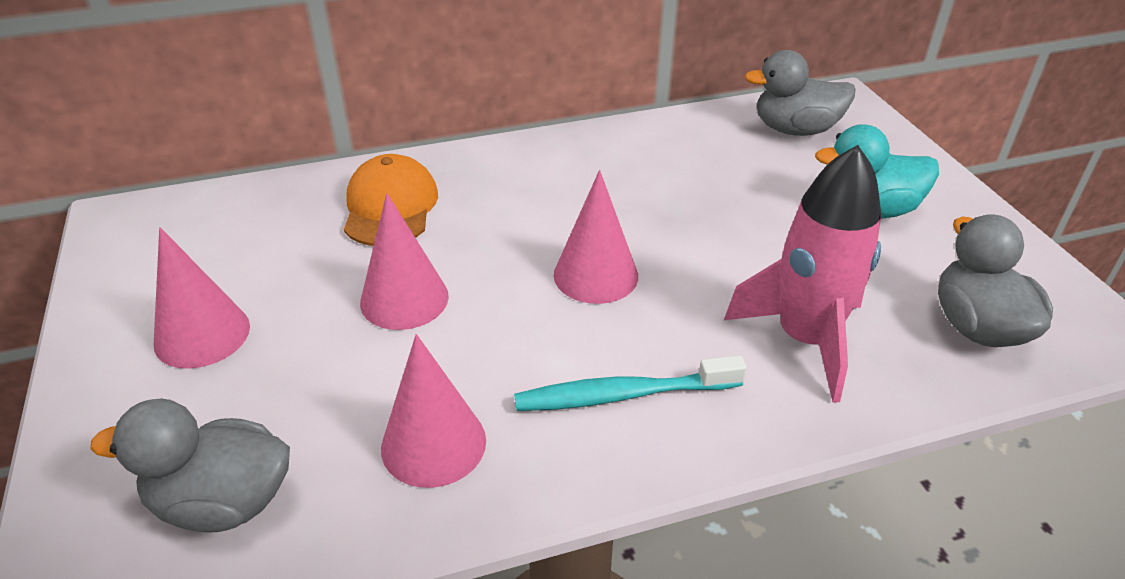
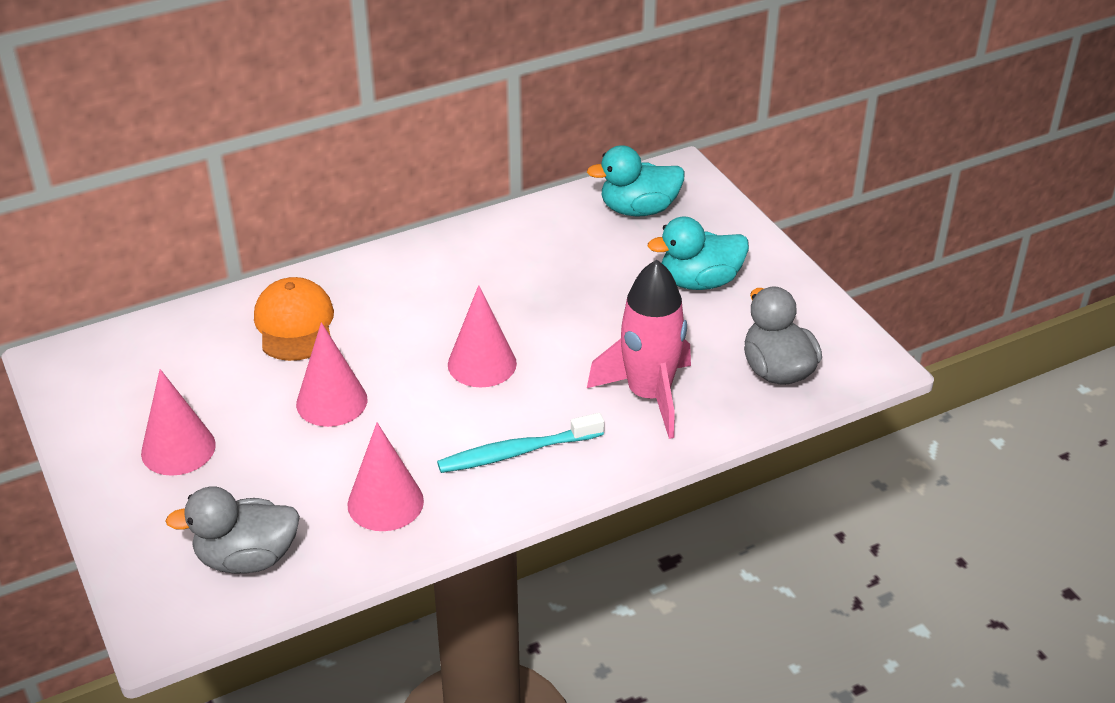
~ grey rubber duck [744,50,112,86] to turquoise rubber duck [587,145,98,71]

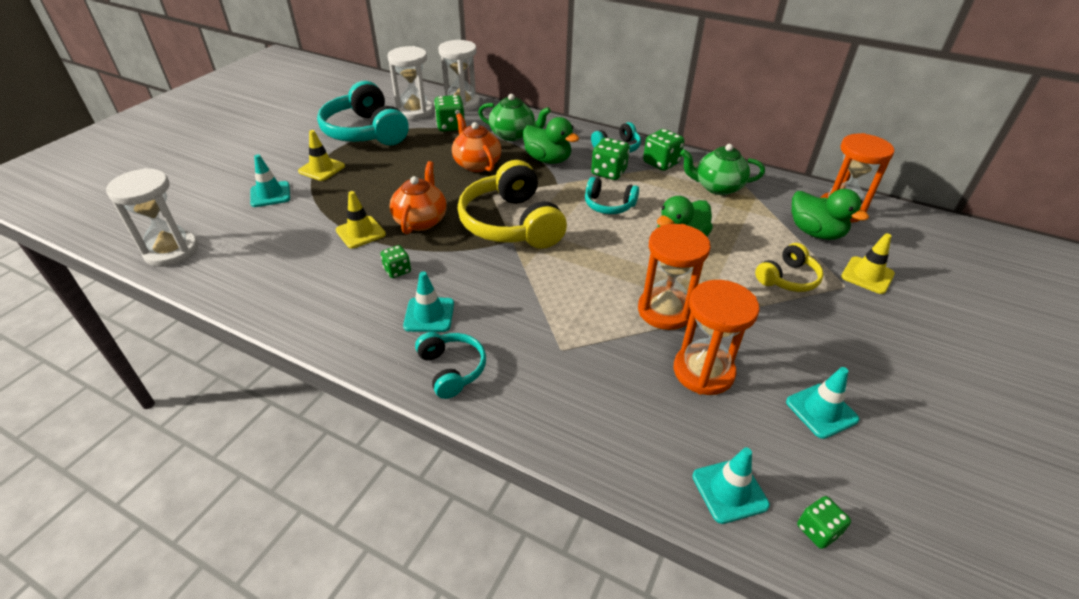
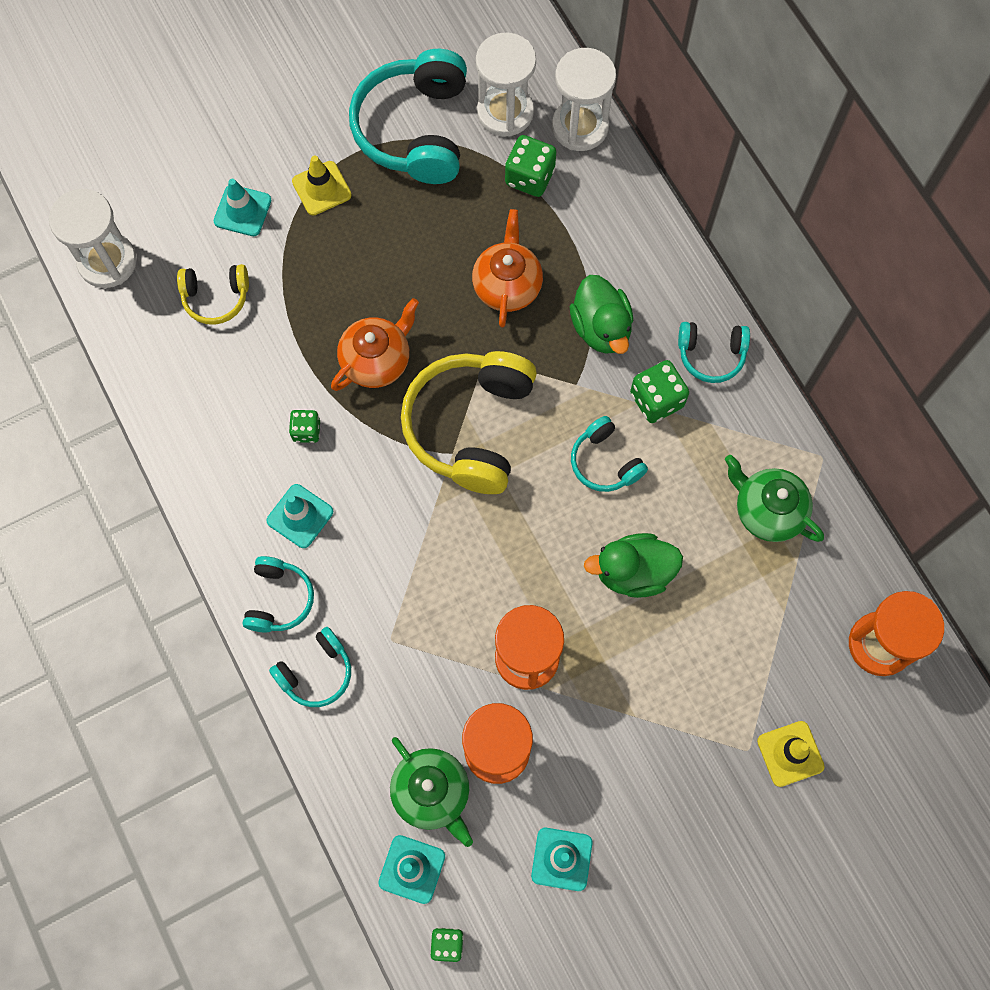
~ emerald tea pot [478,94,73,47] to [390,737,83,110]
- emerald game die [643,129,41,42]
- emerald rubber duck [792,189,77,51]
- yellow safety cone [336,191,50,57]
~ yellow headset [755,243,69,49] to [177,264,72,61]
+ turquoise headset [269,627,82,80]

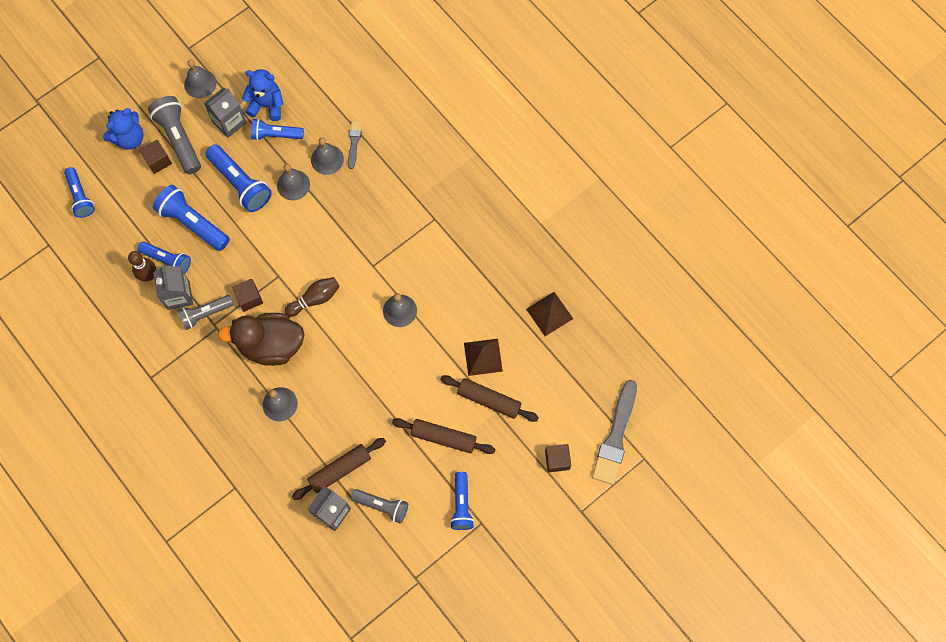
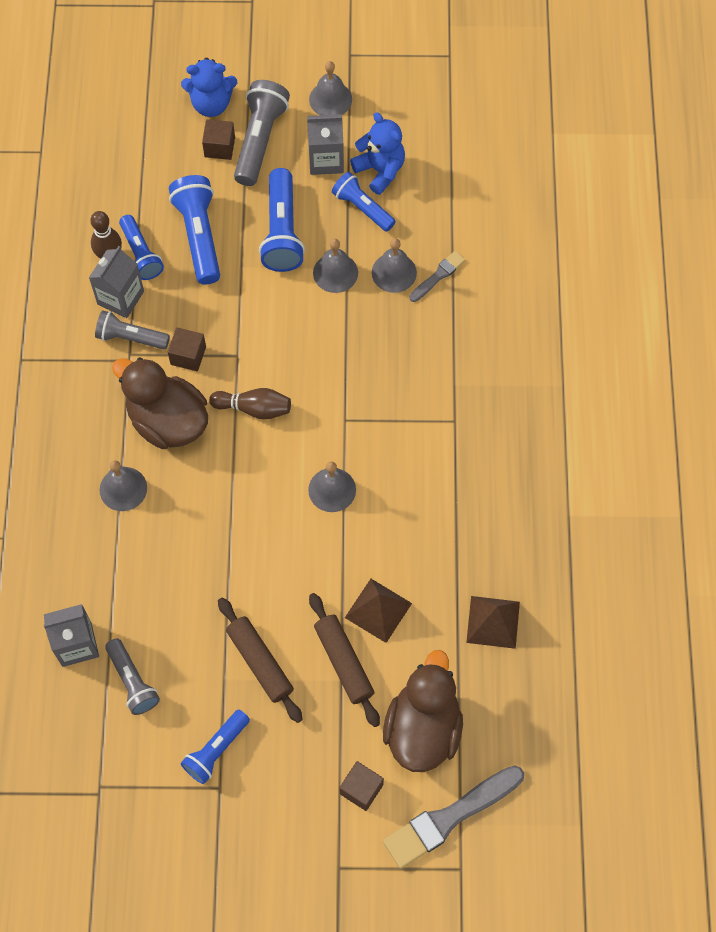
- royal blue pocket torch [64,167,31,51]
- russet dough roller [292,438,94,62]
+ russet rubber duck [383,650,80,122]

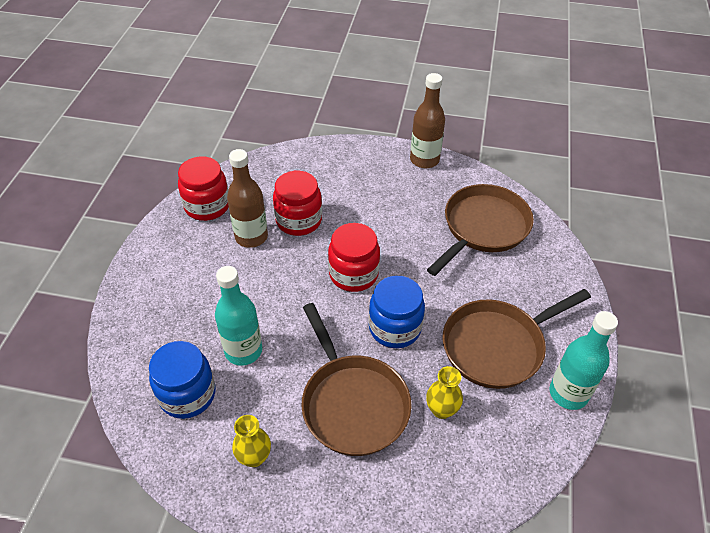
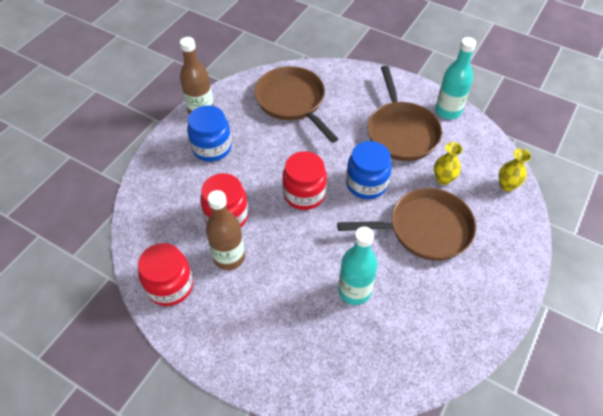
~ royal blue jam jar [149,341,67,78] to [187,105,45,57]
~ yellow flower vase [232,415,39,52] to [499,148,32,43]

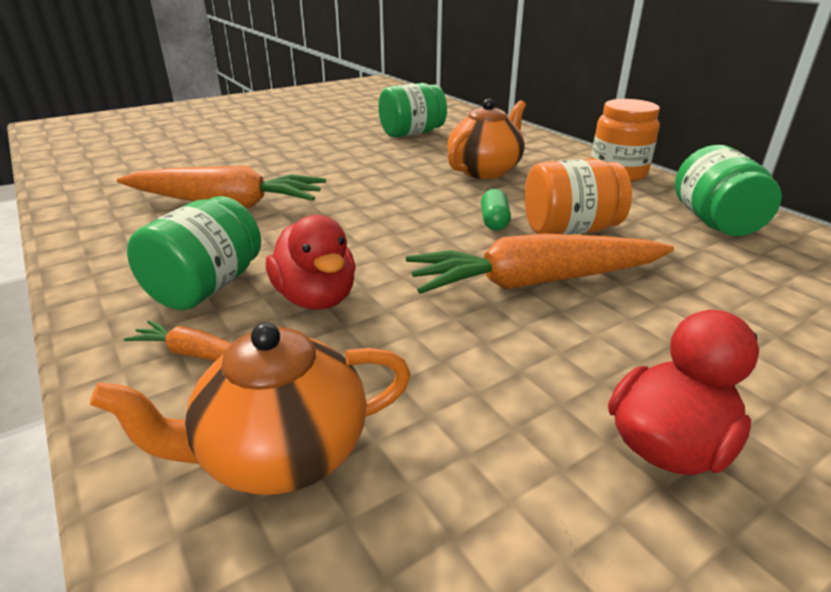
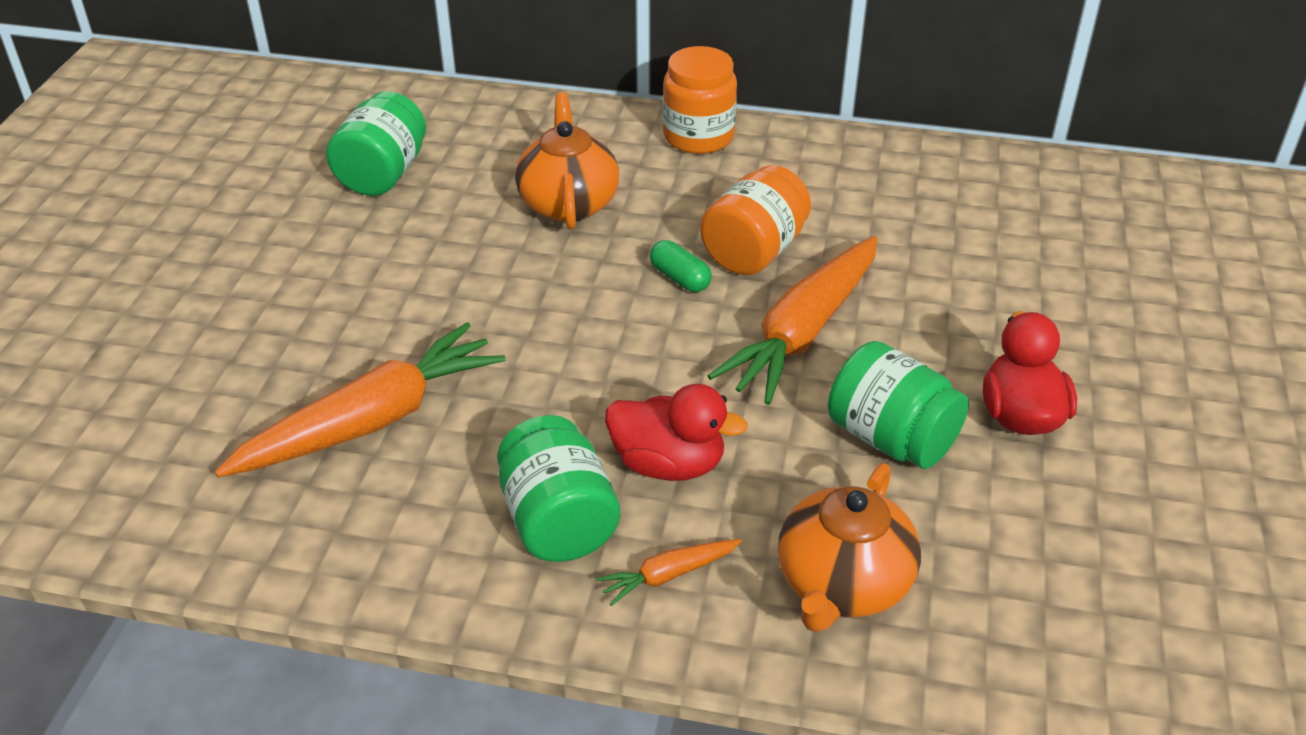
~ emerald jam jar [675,145,107,91] to [828,341,141,128]

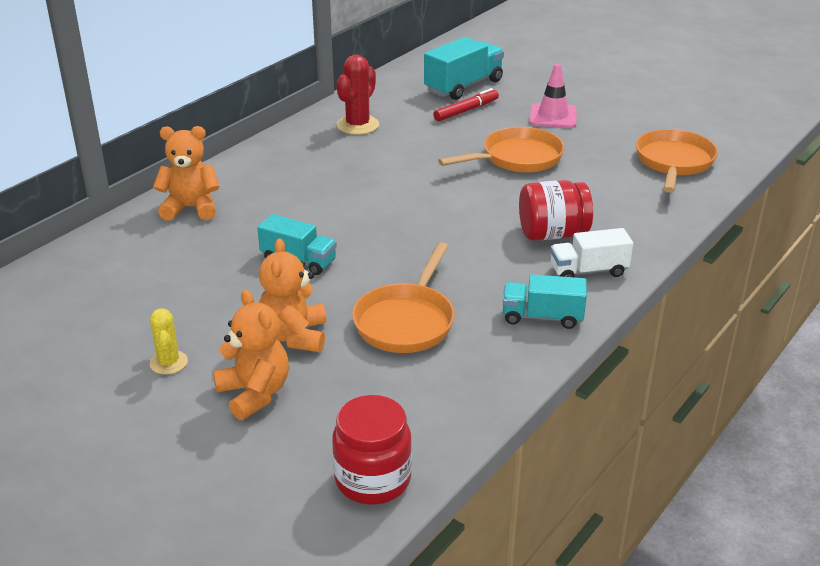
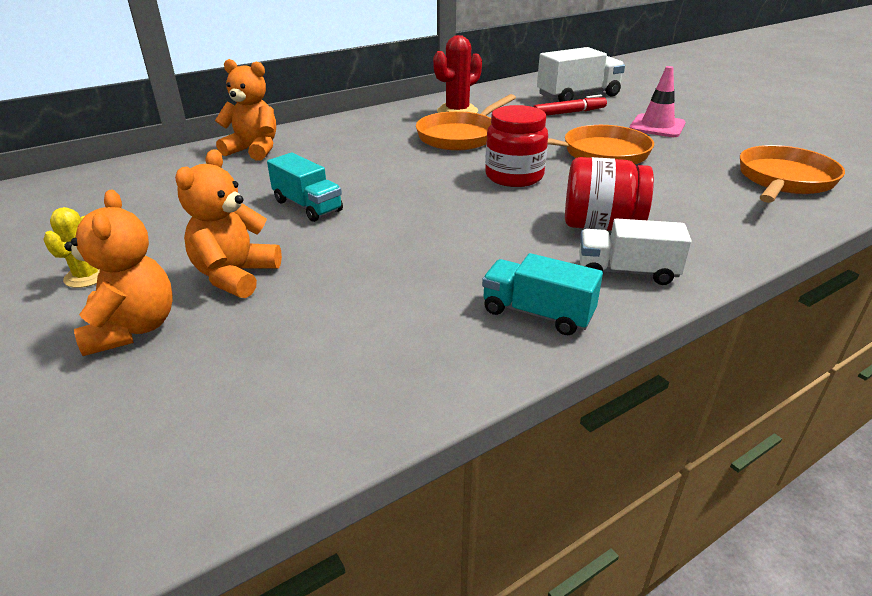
~ turquoise lorry [424,37,80,63] to white lorry [537,47,88,55]
~ orange-coloured pan [352,242,103,111] to [416,94,100,57]
~ red jam jar [332,395,80,109] to [485,105,63,82]

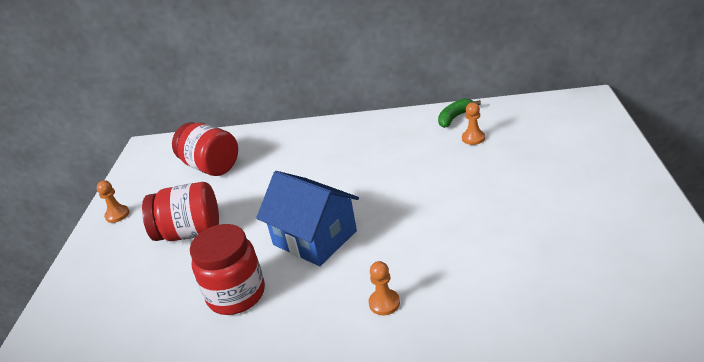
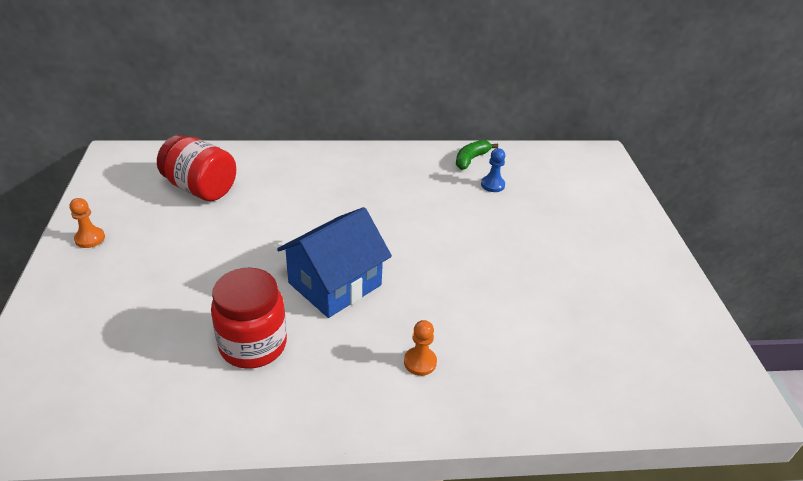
~ orange-coloured pawn [462,102,23,43] to royal blue pawn [481,148,24,44]
~ royal blue cottage [256,171,103,95] = [277,207,115,111] 75 degrees counterclockwise
- red jam jar [142,182,77,59]

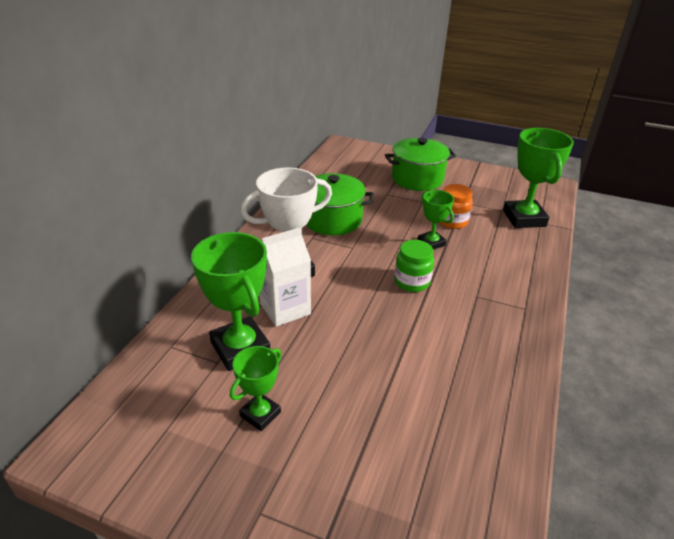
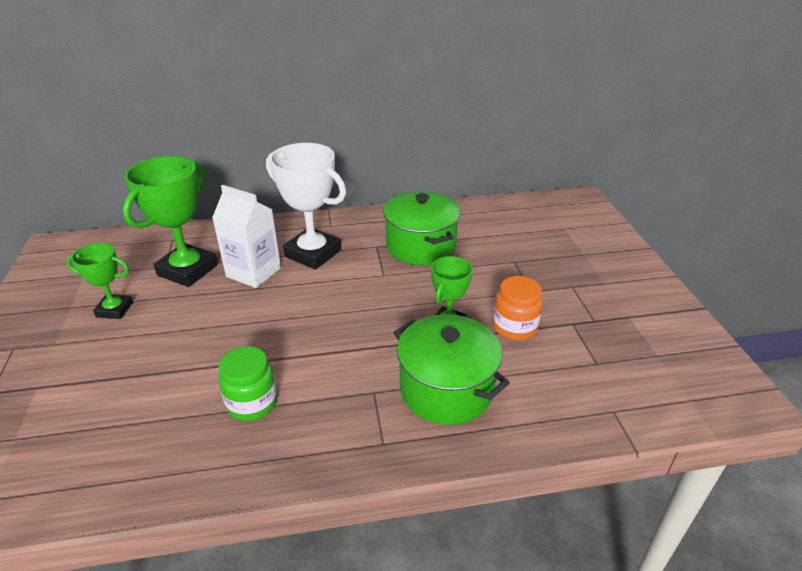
- emerald award cup [503,128,71,100]
~ emerald pot [385,138,71,53] to [393,314,117,111]
~ emerald jam jar [394,240,40,52] to [219,346,58,75]

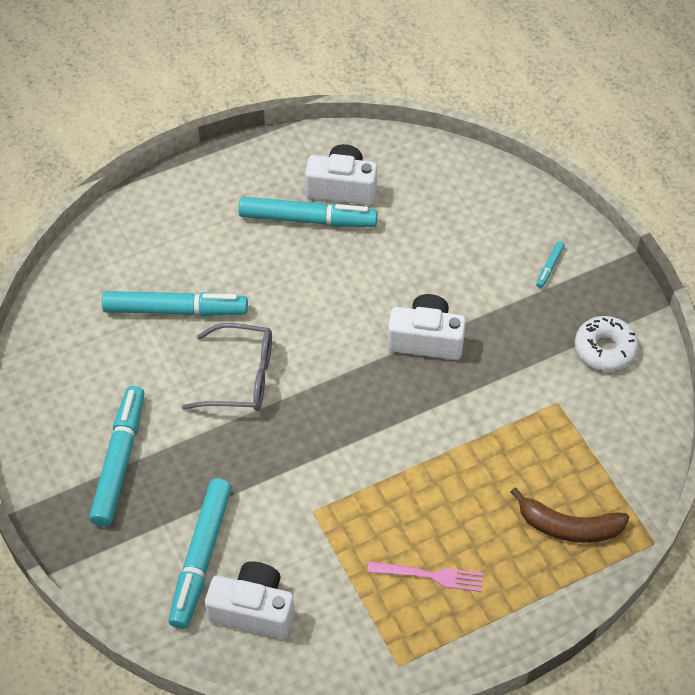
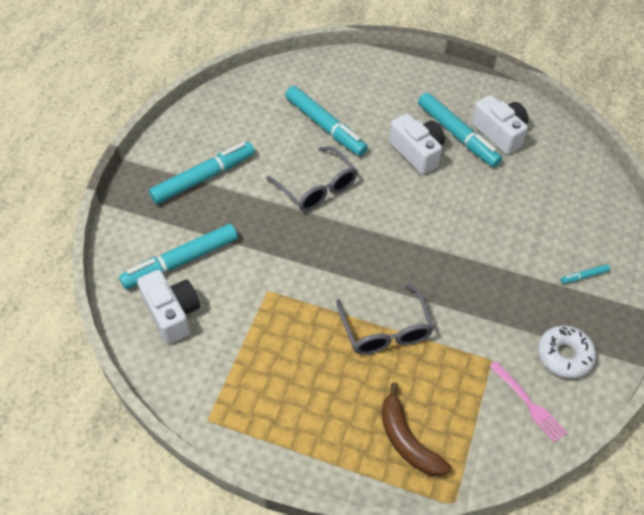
~ white camera [387,294,79,66] to [389,113,56,62]
~ pink table fork [367,561,116,31] to [490,361,77,82]
+ grey glasses [336,284,98,71]

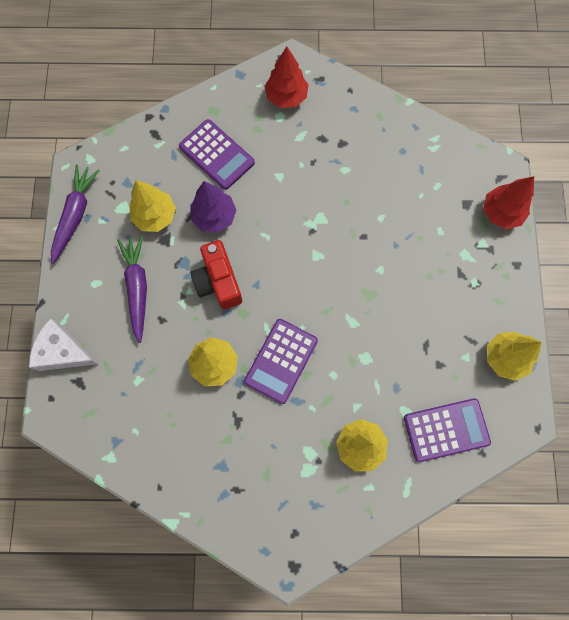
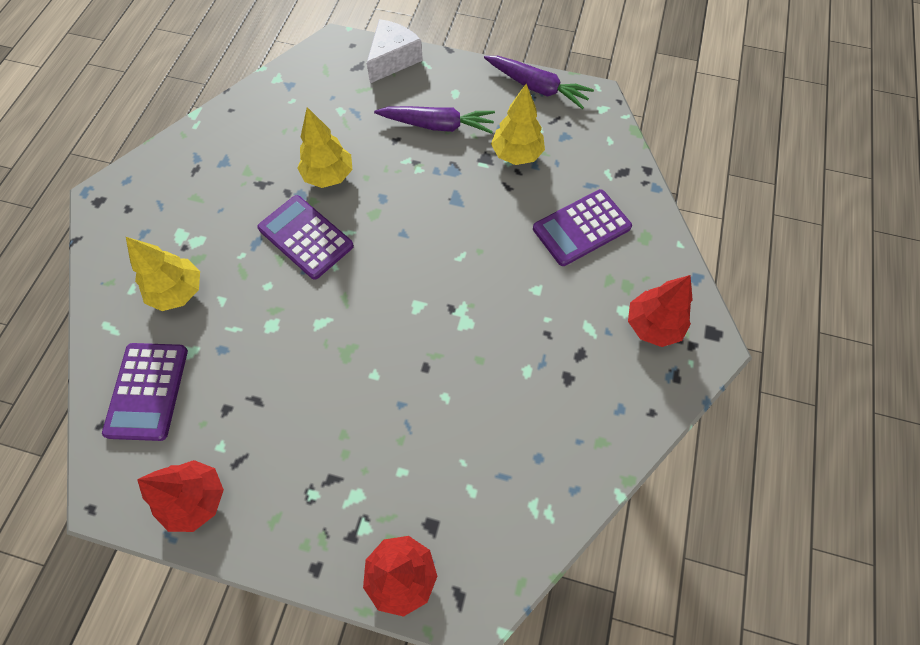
- purple tree [190,181,47,52]
- red camera [190,240,52,69]
~ yellow tree [487,332,54,49] to red tree [137,460,87,72]

